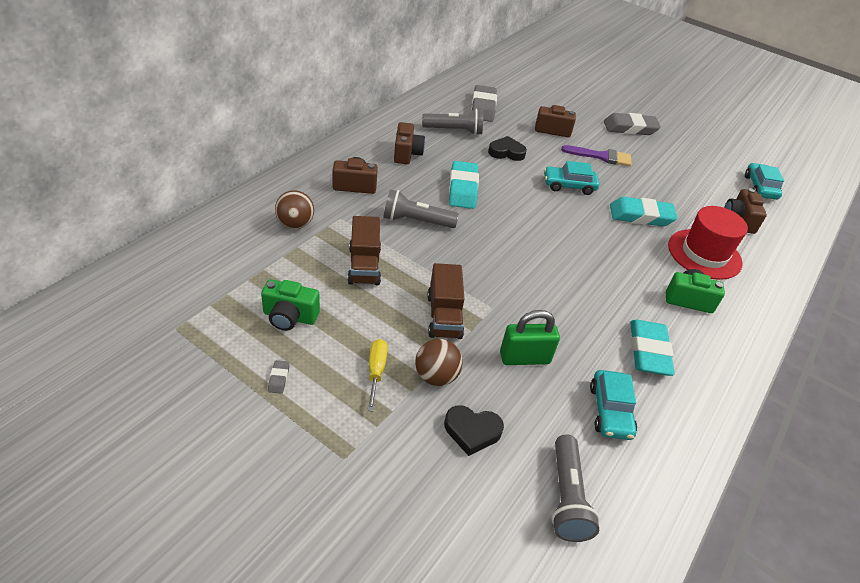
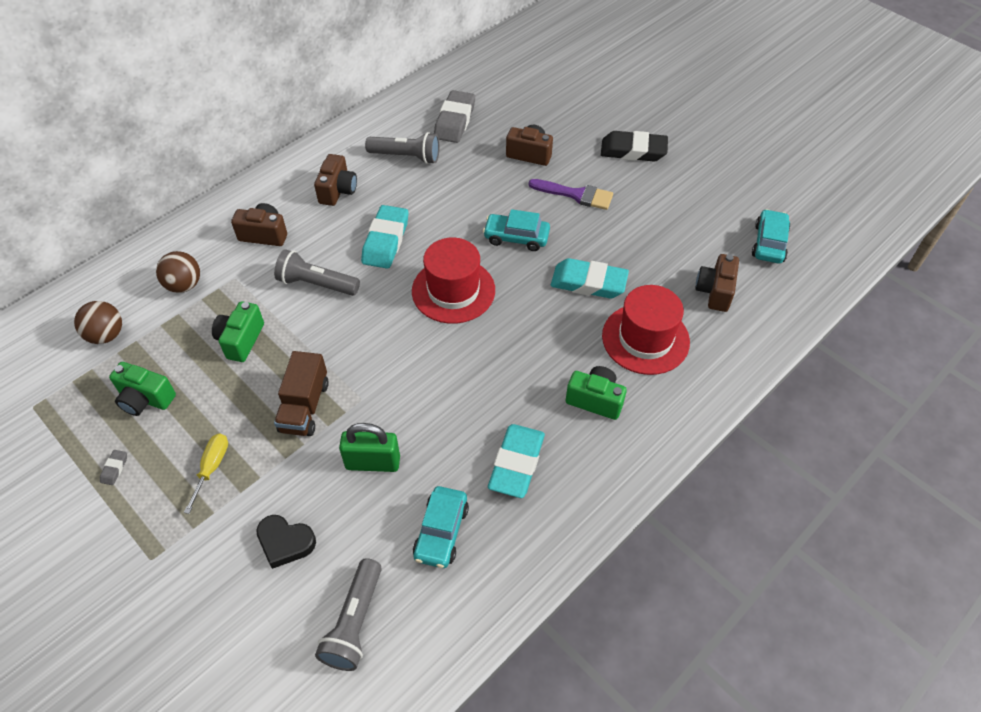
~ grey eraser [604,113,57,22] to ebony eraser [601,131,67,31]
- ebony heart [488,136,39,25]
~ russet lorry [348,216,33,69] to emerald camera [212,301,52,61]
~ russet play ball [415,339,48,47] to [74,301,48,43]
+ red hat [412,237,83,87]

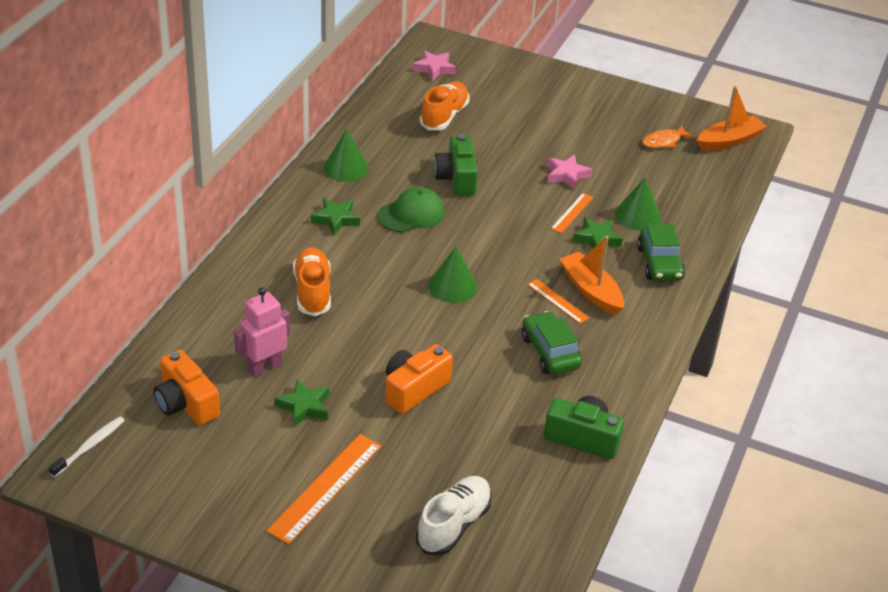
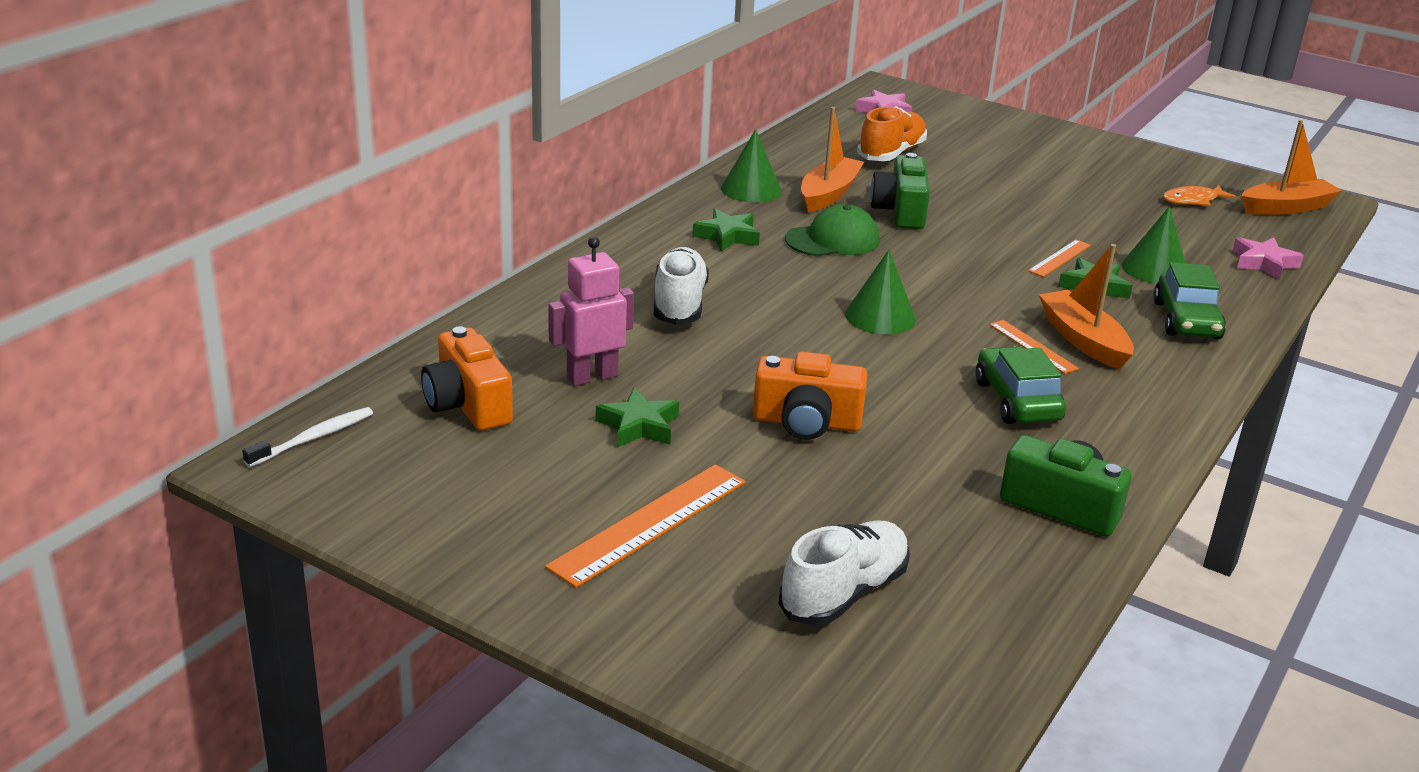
~ pink star [547,155,45,35] to [1233,237,71,42]
~ orange-coloured shoe [293,247,38,69] to white shoe [654,247,55,78]
~ orange-coloured camera [385,344,68,70] = [753,352,114,88] 135 degrees counterclockwise
+ orange-coloured sailboat [801,107,63,105]

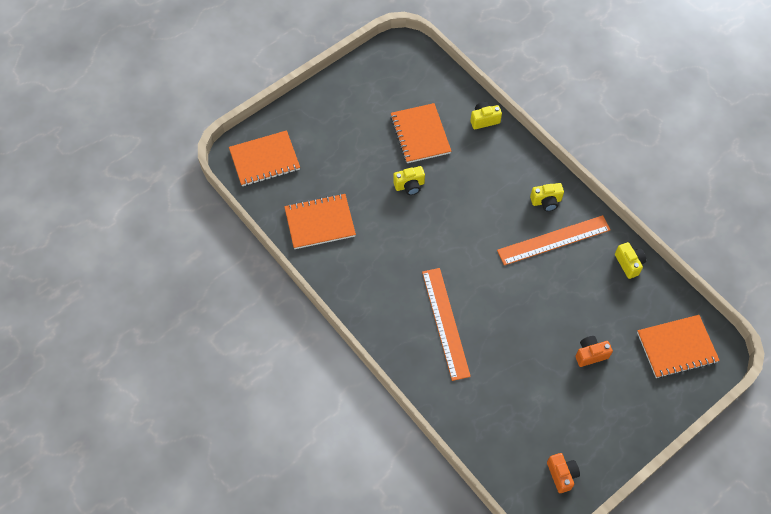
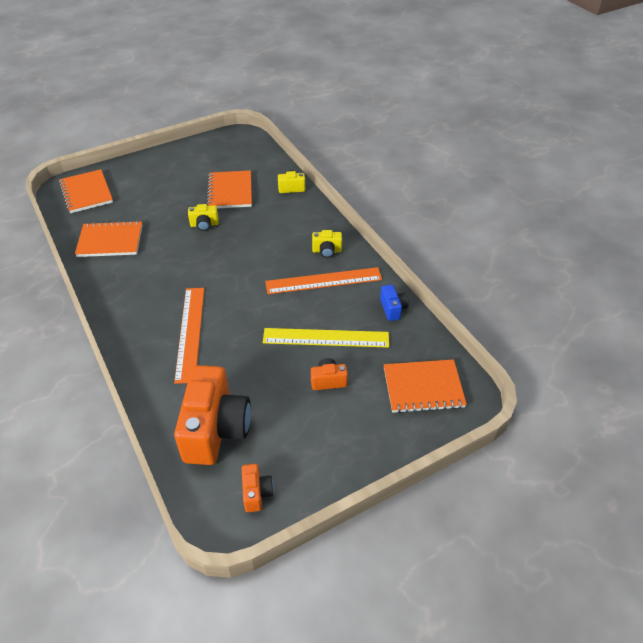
~ orange-coloured exercise book [229,130,71,56] = [59,169,54,44] 75 degrees clockwise
~ yellow camera [615,242,31,37] to royal blue camera [380,284,29,37]
+ yellow ruler [263,328,126,20]
+ orange-coloured camera [174,365,77,100]

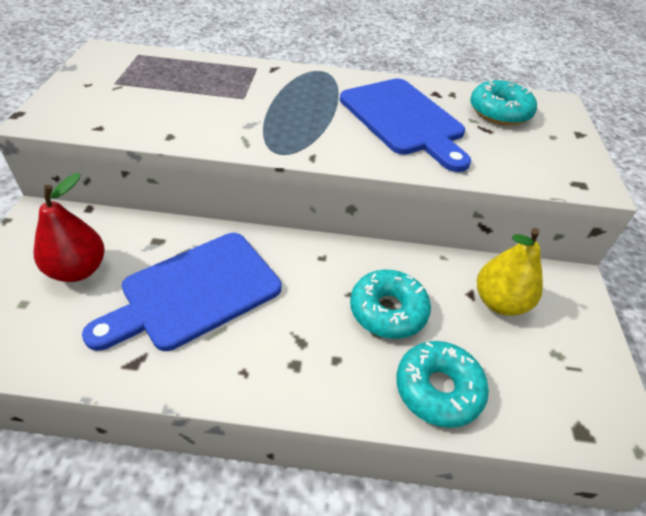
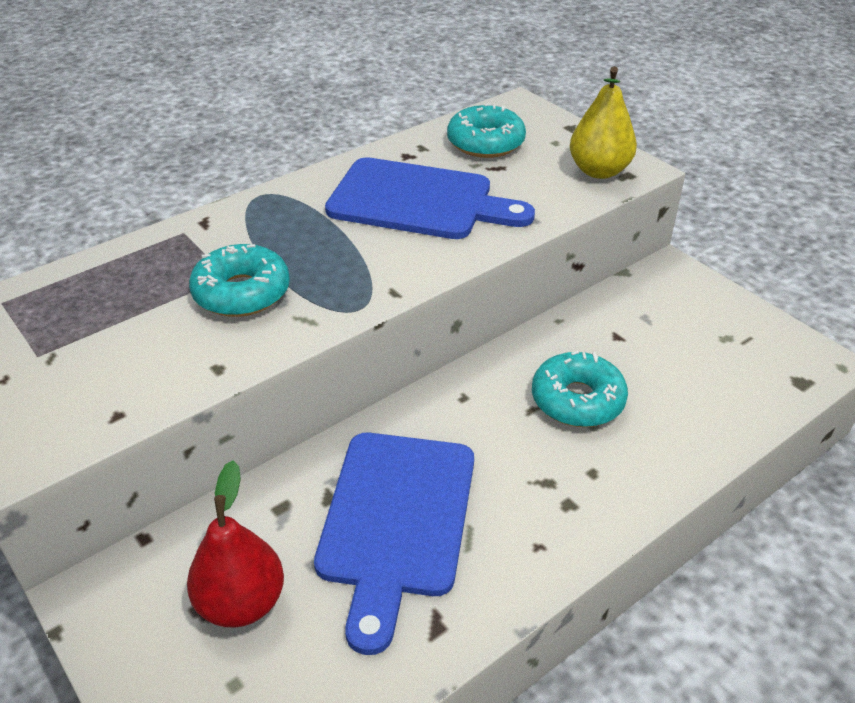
~ yellow toy pear [477,228,66,88] to [570,66,67,113]
~ turquoise doughnut [396,341,93,87] to [189,244,101,73]

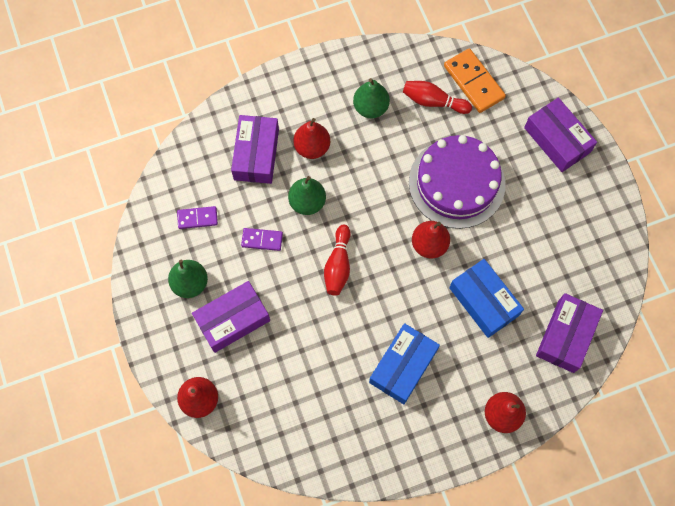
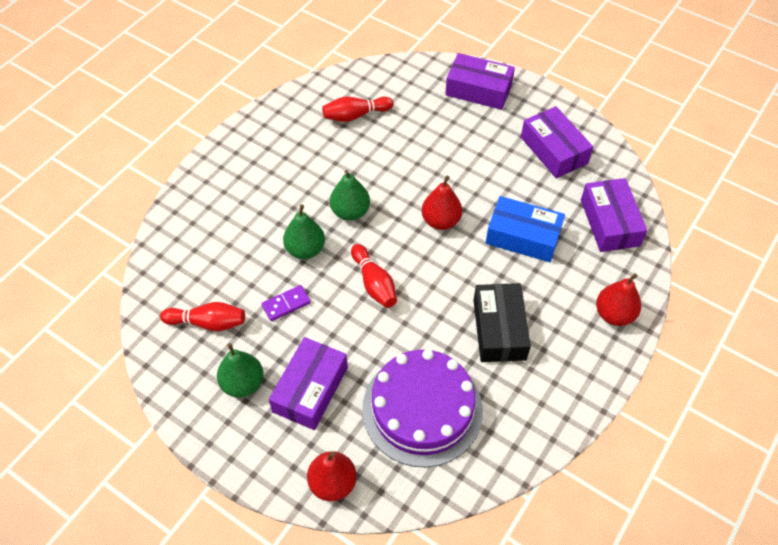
- orange-coloured domino [444,48,62,65]
~ emerald toy pear [353,78,37,40] to [330,170,40,51]
~ purple box [231,115,48,69] to [521,106,72,72]
- red toy pear [293,118,37,41]
~ purple layer cake [409,135,96,94] to [362,349,121,118]
~ purple domino [177,206,41,23] to red tenpin [160,302,85,29]
~ royal blue box [369,323,71,81] to ebony box [473,283,58,79]

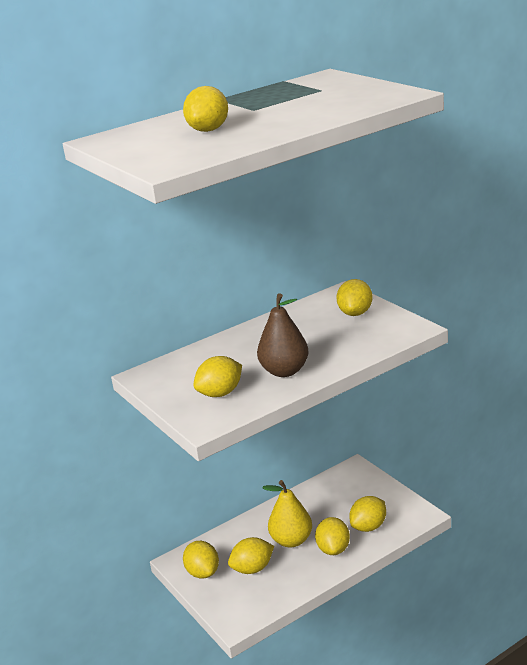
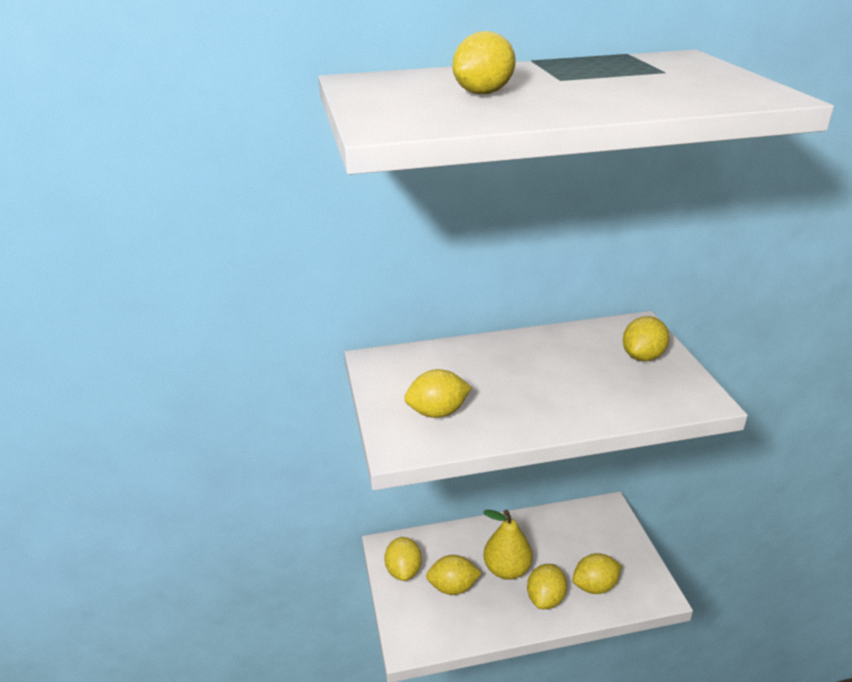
- russet toy pear [257,293,52,84]

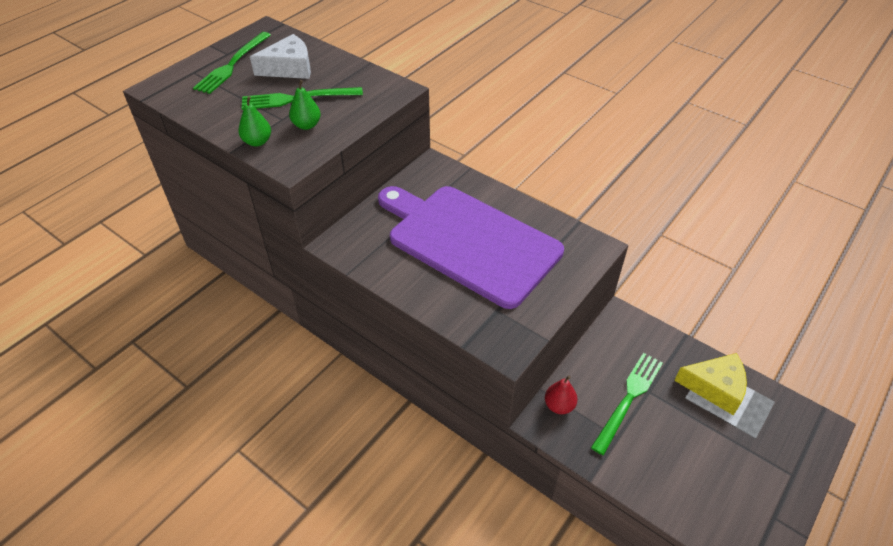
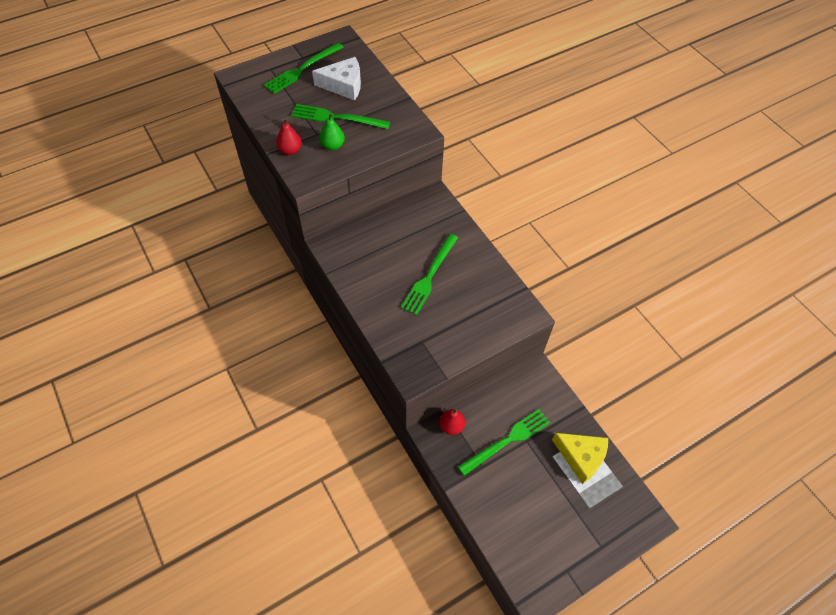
~ emerald toy pear [238,96,33,51] to red toy pear [276,118,26,37]
~ purple chopping board [378,186,186,123] to emerald table fork [401,234,57,81]

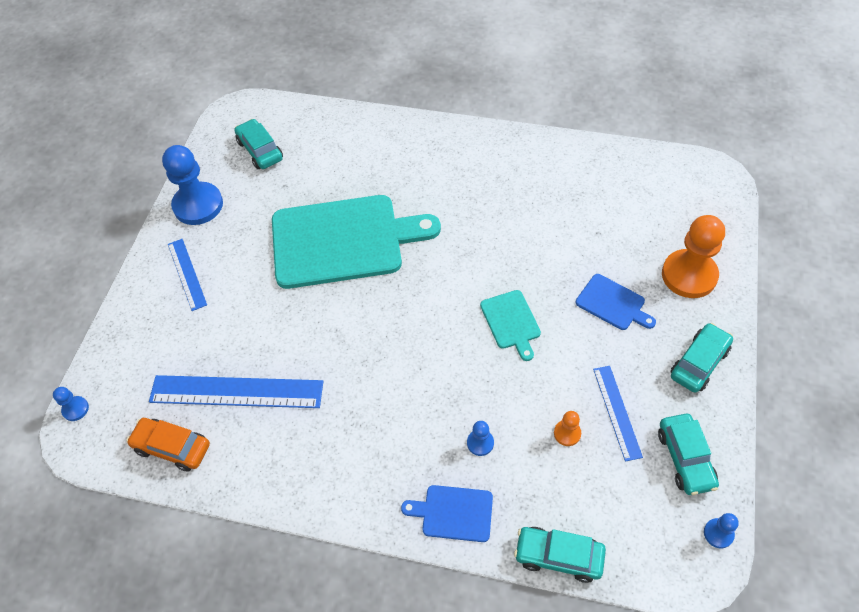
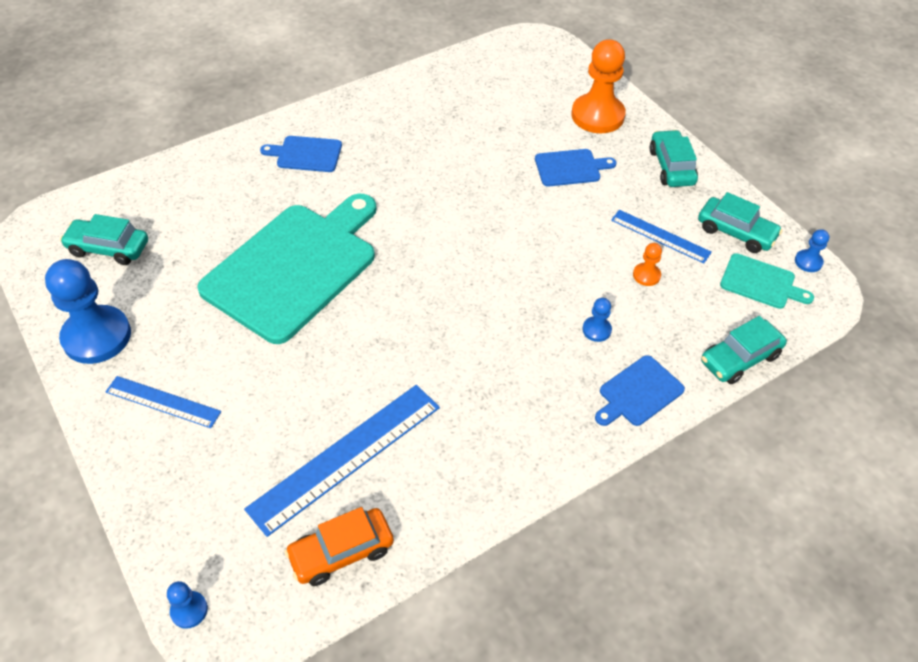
~ turquoise chopping board [480,290,61,71] to [720,253,94,56]
+ royal blue chopping board [260,136,82,36]

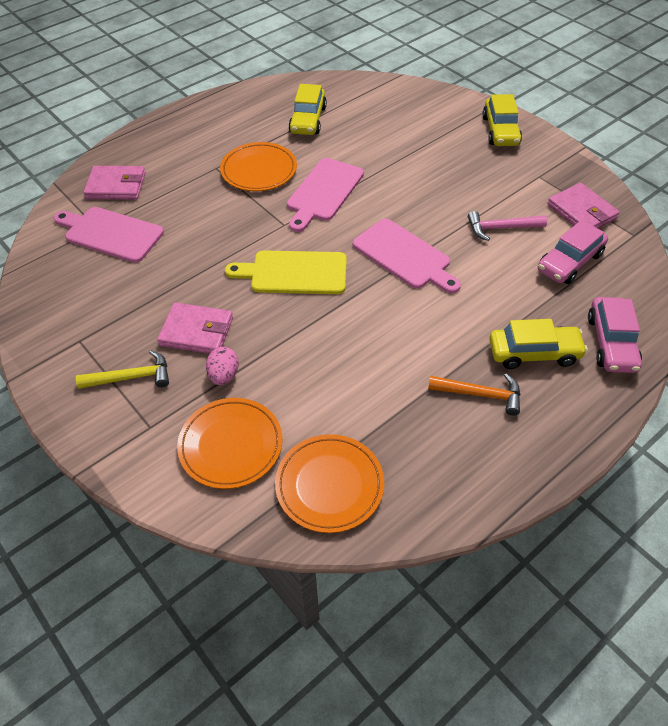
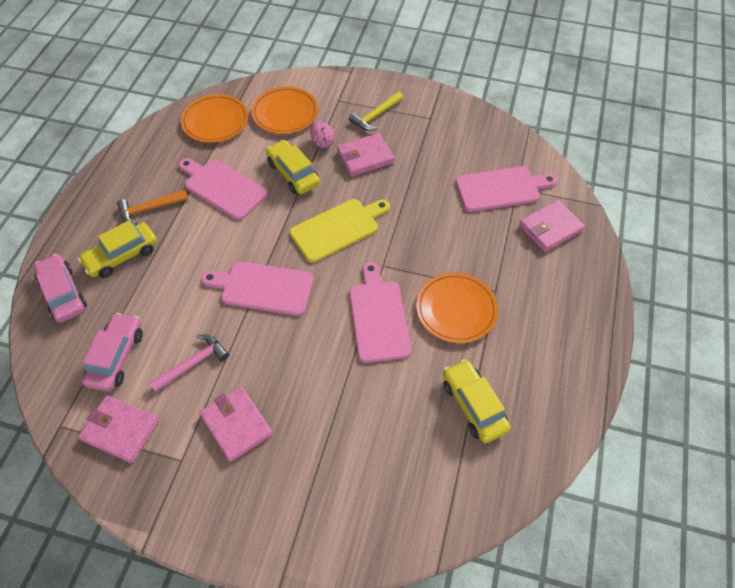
~ yellow car [482,94,40,52] to [266,140,54,54]
+ pink chopping board [179,158,89,62]
+ pink billfold [199,386,74,76]

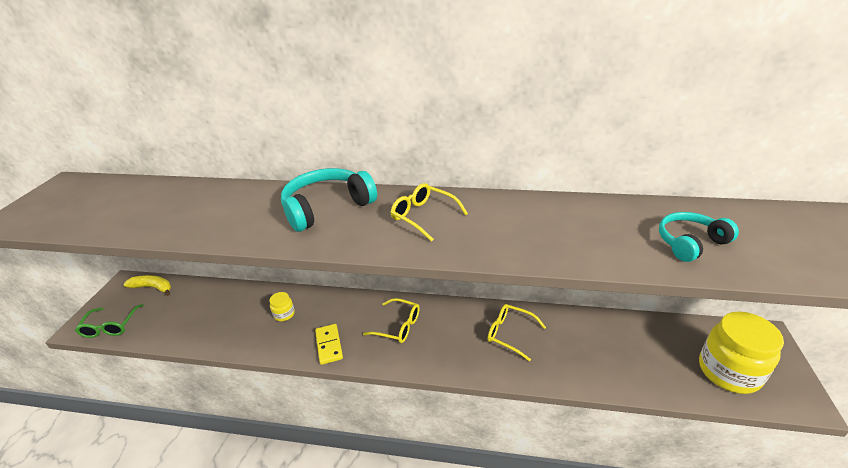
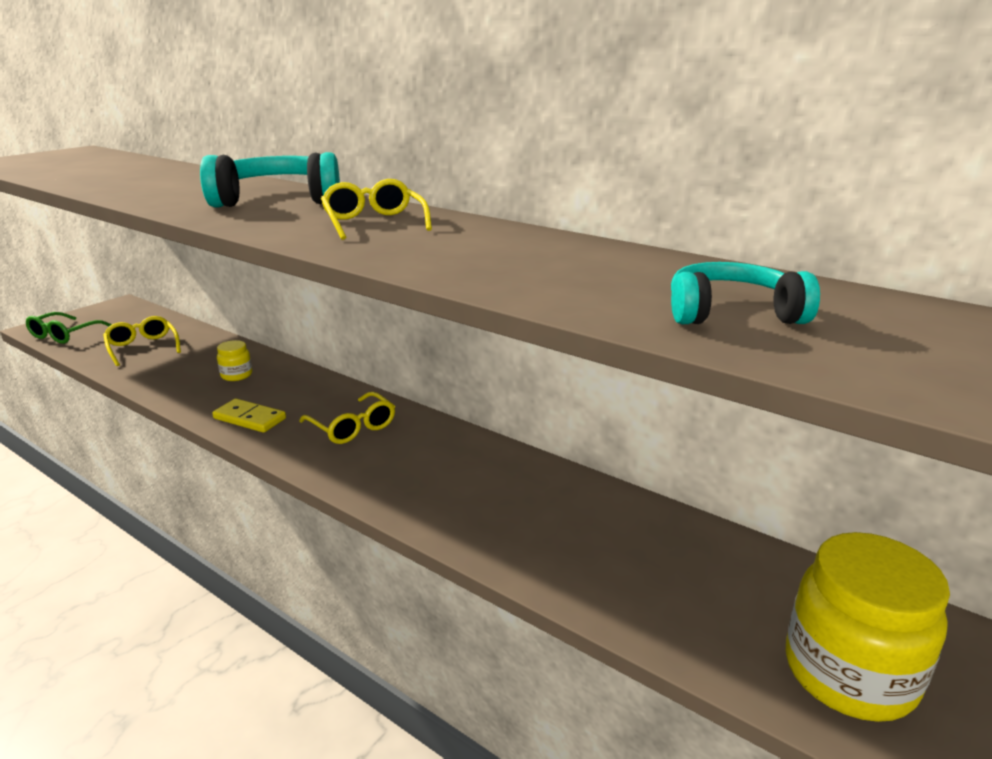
- yellow toy banana [124,275,47,21]
~ yellow glasses [487,304,59,57] to [103,316,78,50]
~ yellow domino [315,324,28,41] = [212,399,74,34] 75 degrees counterclockwise

